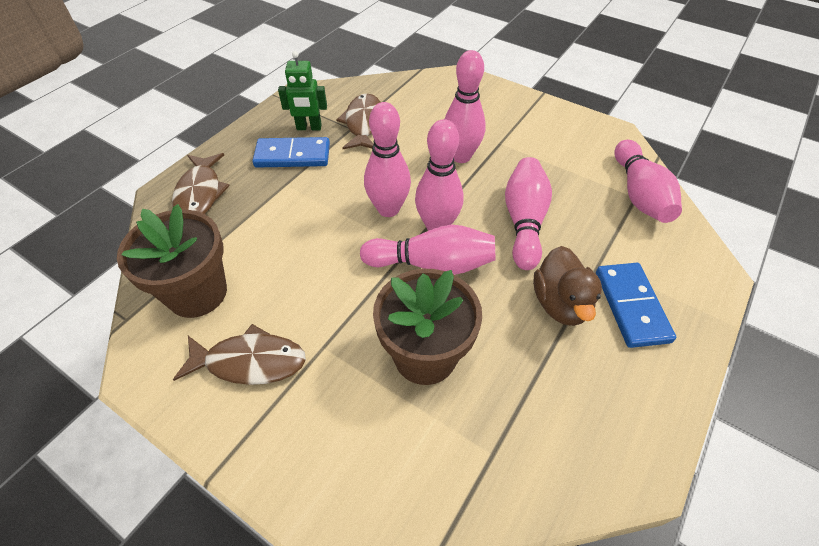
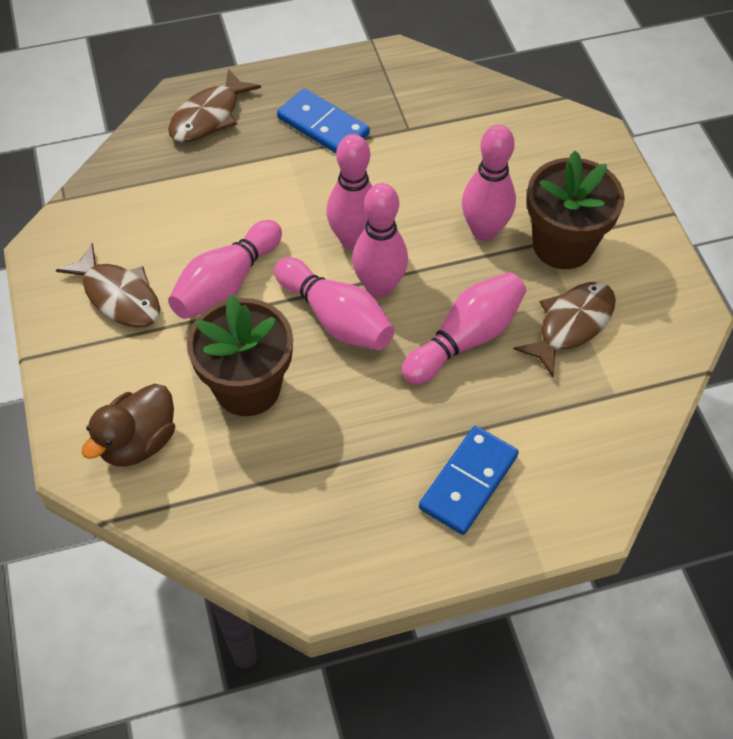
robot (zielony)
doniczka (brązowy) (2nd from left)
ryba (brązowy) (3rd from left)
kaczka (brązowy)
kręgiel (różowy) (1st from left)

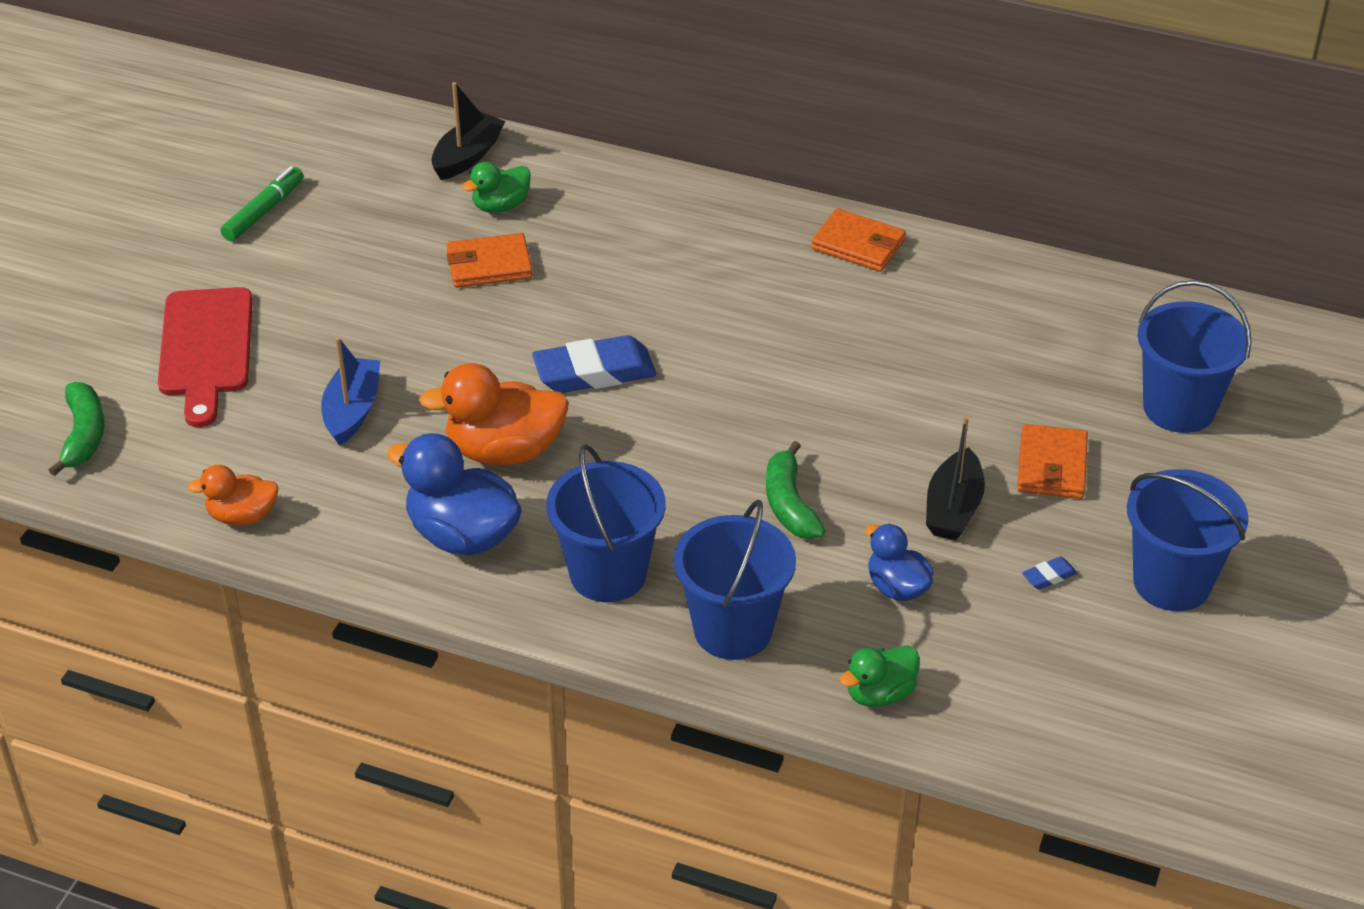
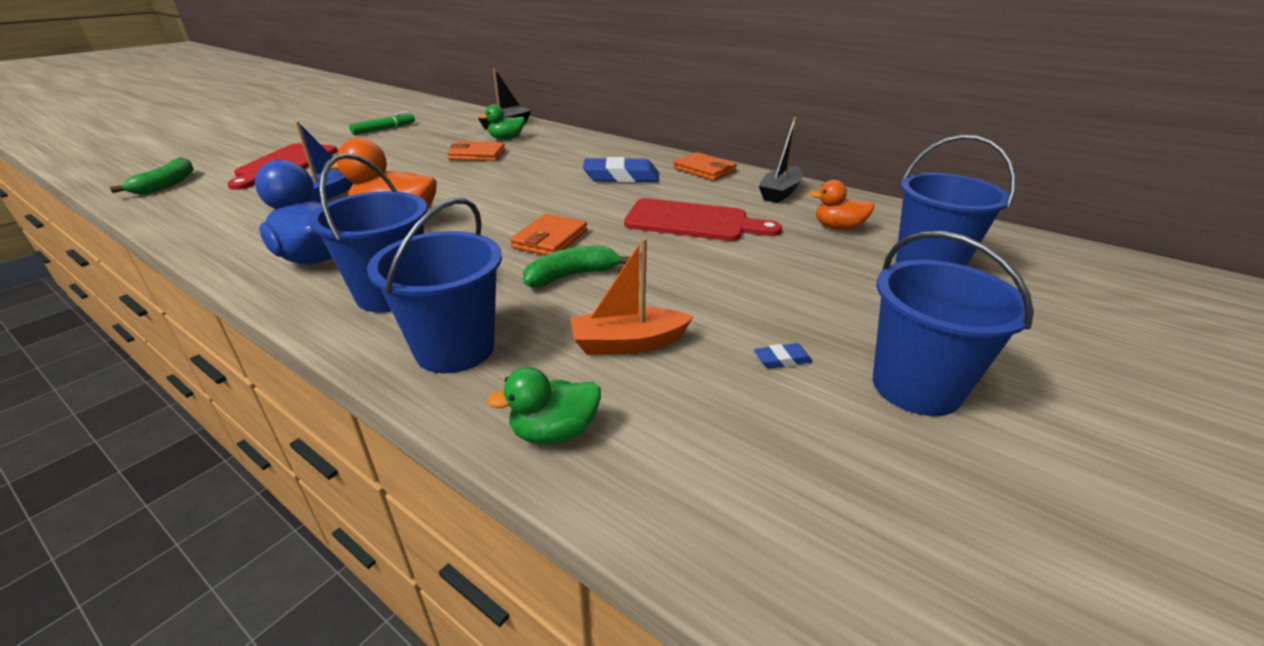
deska do krojenia (czerwony) (2nd from left)
kaczka (pomarańczowy) (2nd from left)
gumka do mazania (niebieski) (1st from left)
łódka (czarny) (2nd from left)
portfel (pomarańczowy) (2nd from left)
łódka (pomarańczowy)
banan (zielony) (2nd from left)

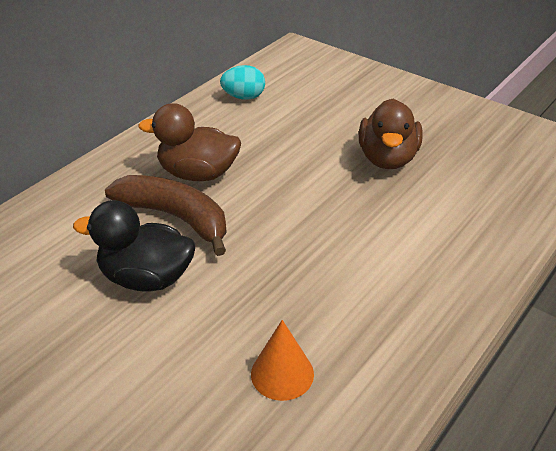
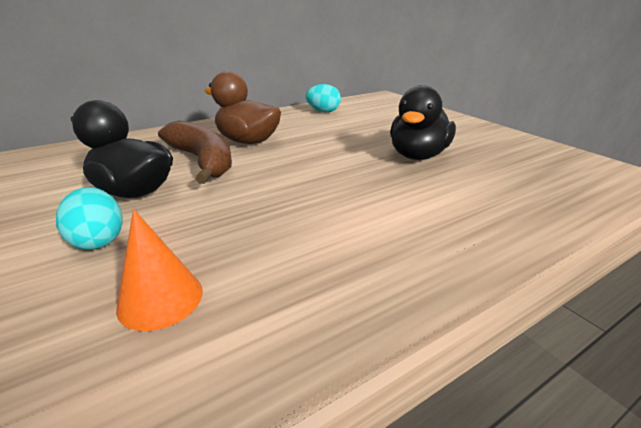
jajko (turkusowy) (1st from left)
kaczka (czarny) (2nd from left)

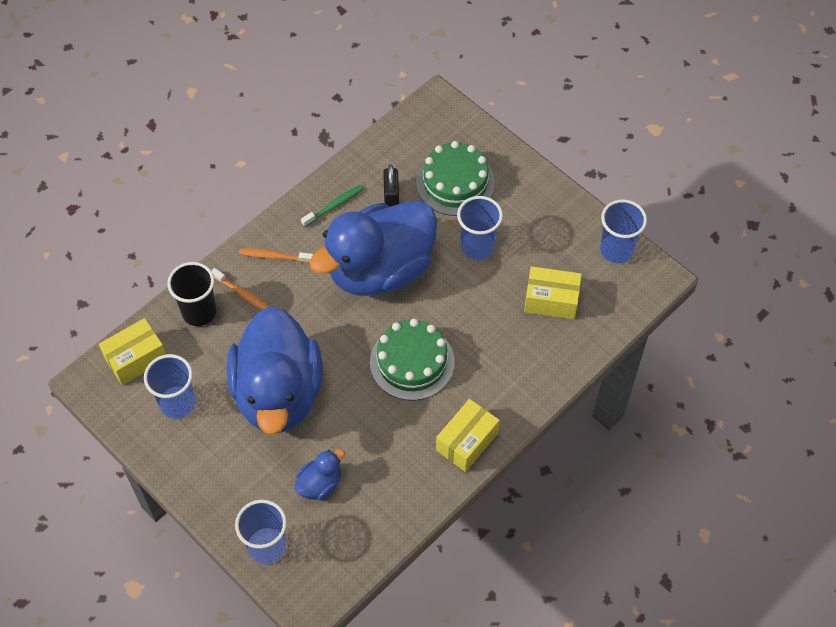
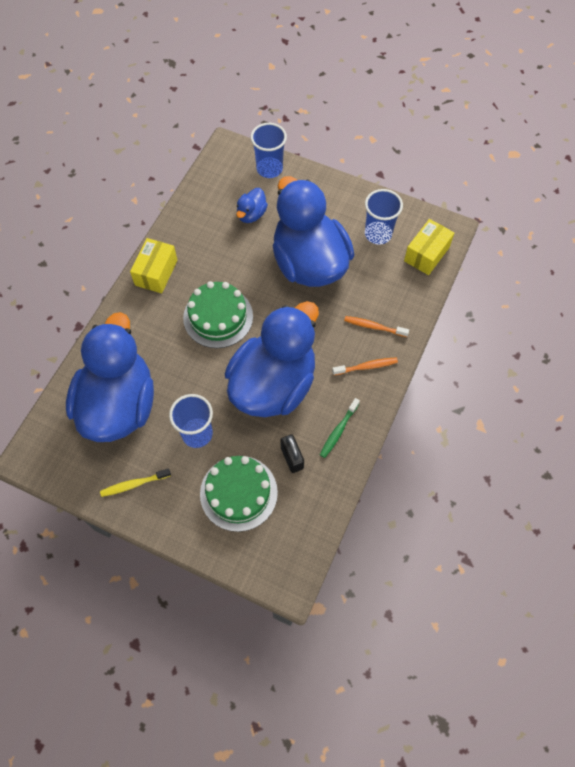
szklanka (czarny)
szklanka (niebieski) (4th from left in the first image)
szczoteczka do zębów (żółty)
kaczka (niebieski) (1st from left)

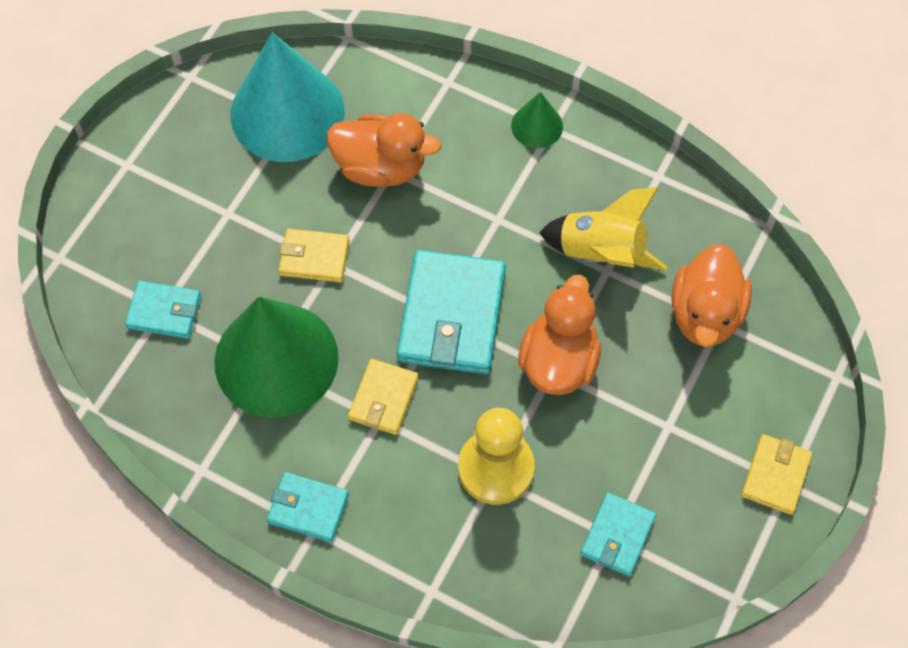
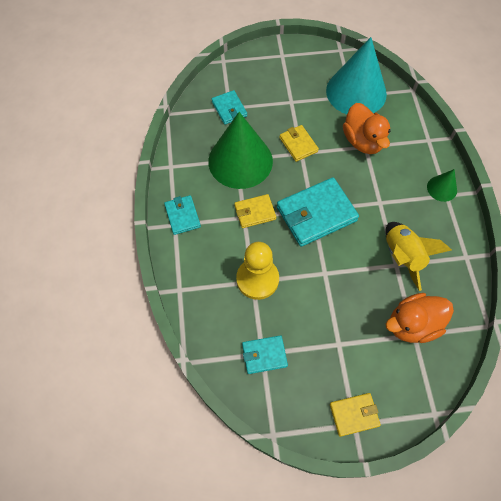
kaczka (pomarańczowy) (2nd from left in the first image)

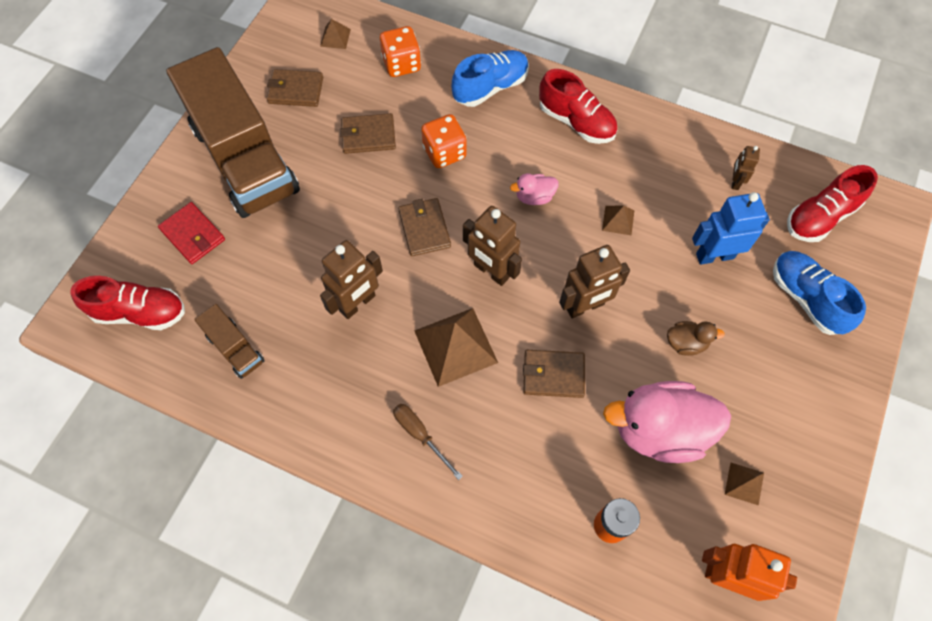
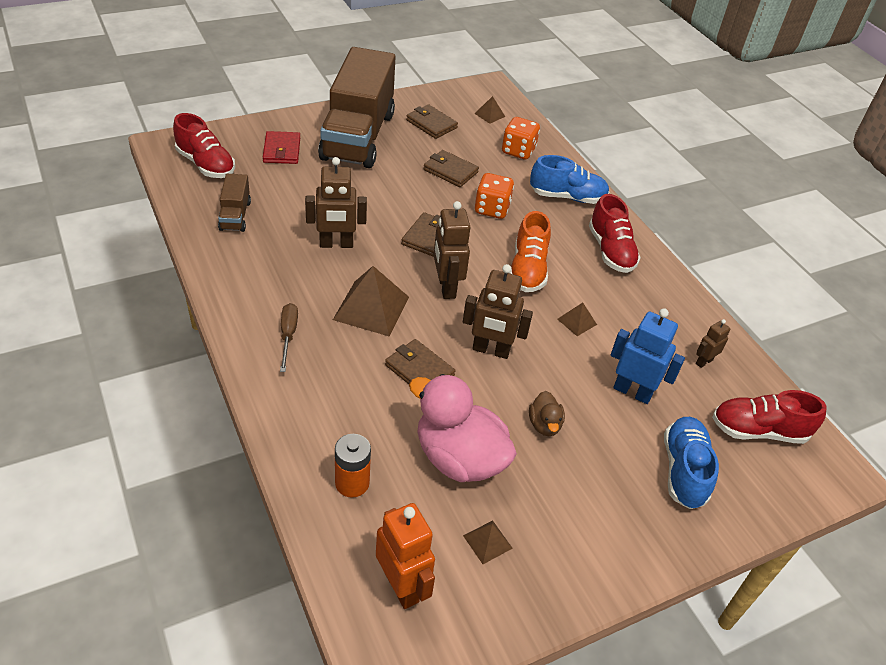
but (pomarańczowy)
kaczka (brązowy)

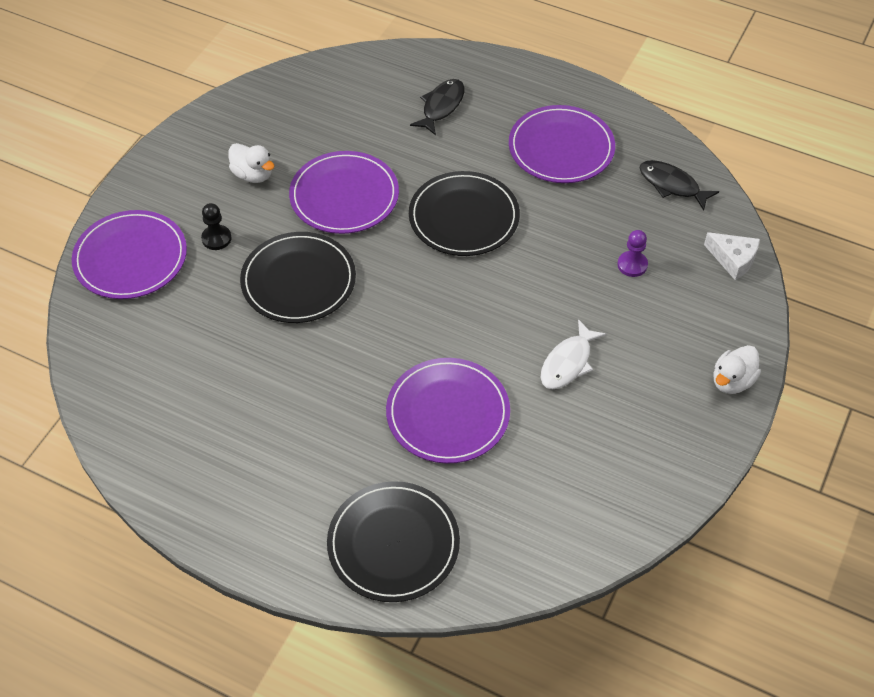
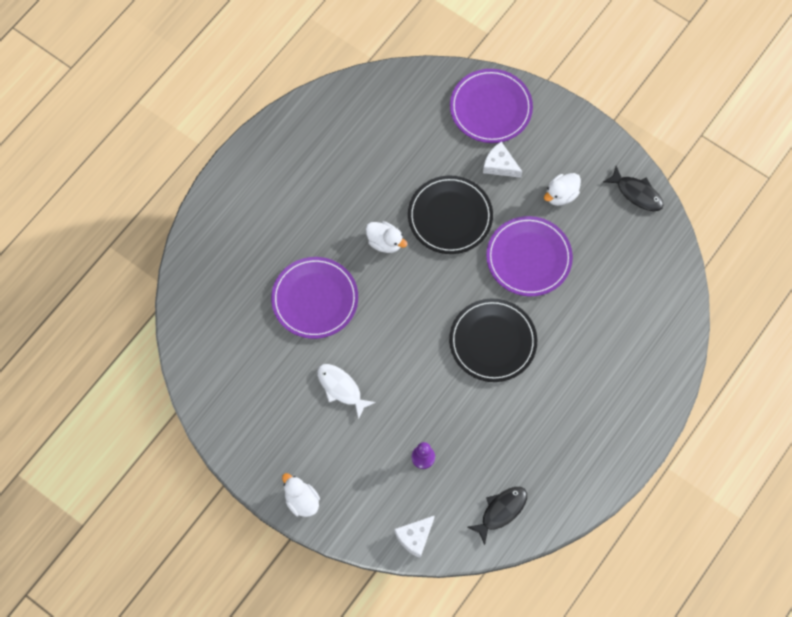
talerz (czarny) (2nd from left in the first image)
talerz (fioletowy) (4th from left in the first image)
kaczka (biały) (2nd from left)
ryba (czarny) (2nd from left)
ser (biały) (2nd from left)

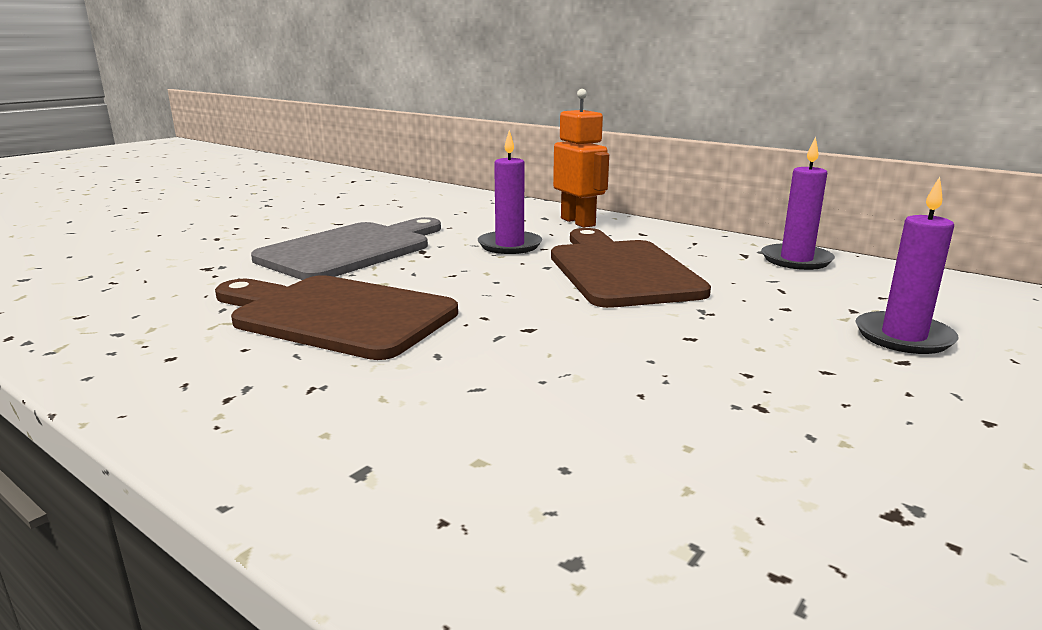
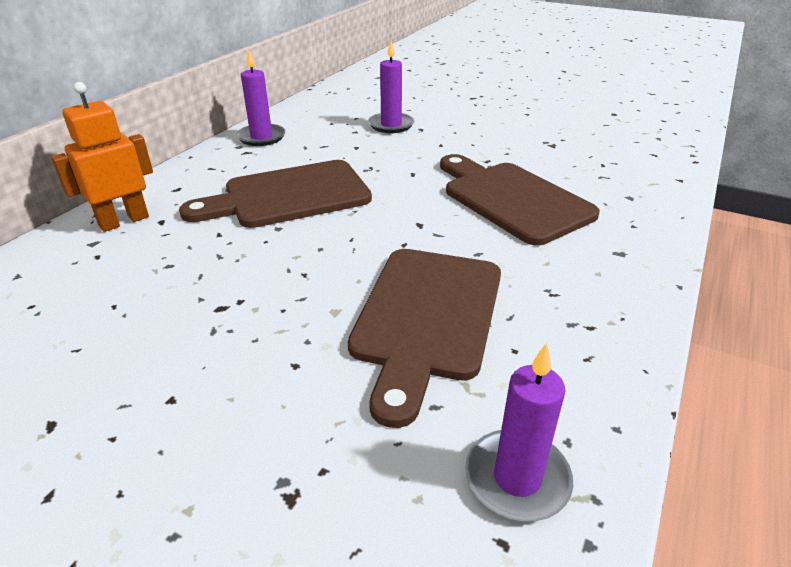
deska do krojenia (szary)
deska do krojenia (brązowy) (3rd from left)
świeca (fioletowy) (3rd from left)

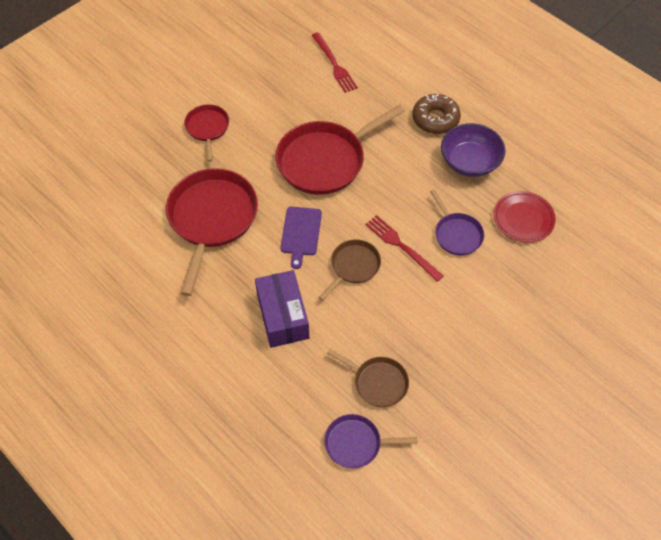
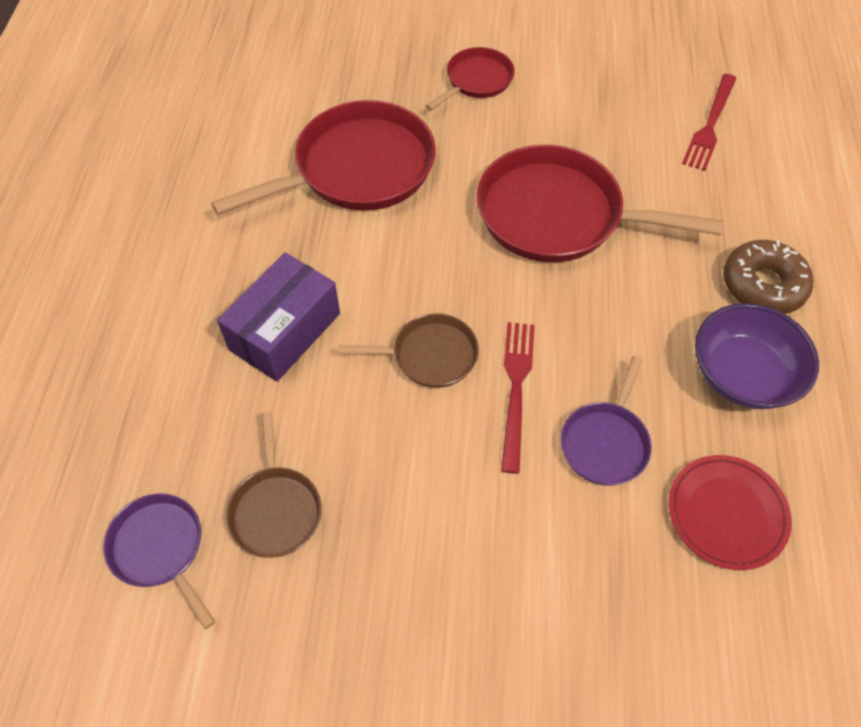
deska do krojenia (fioletowy)

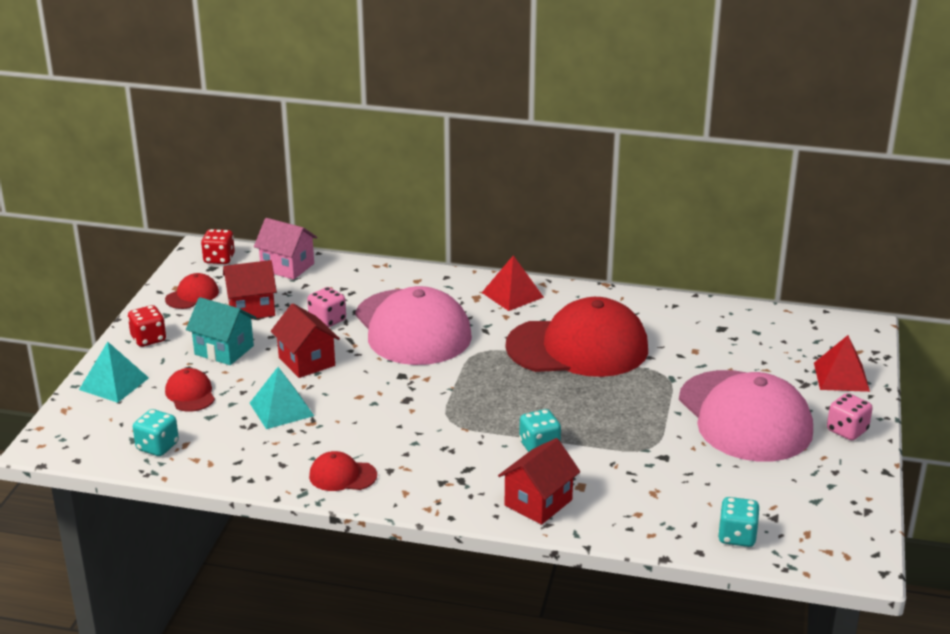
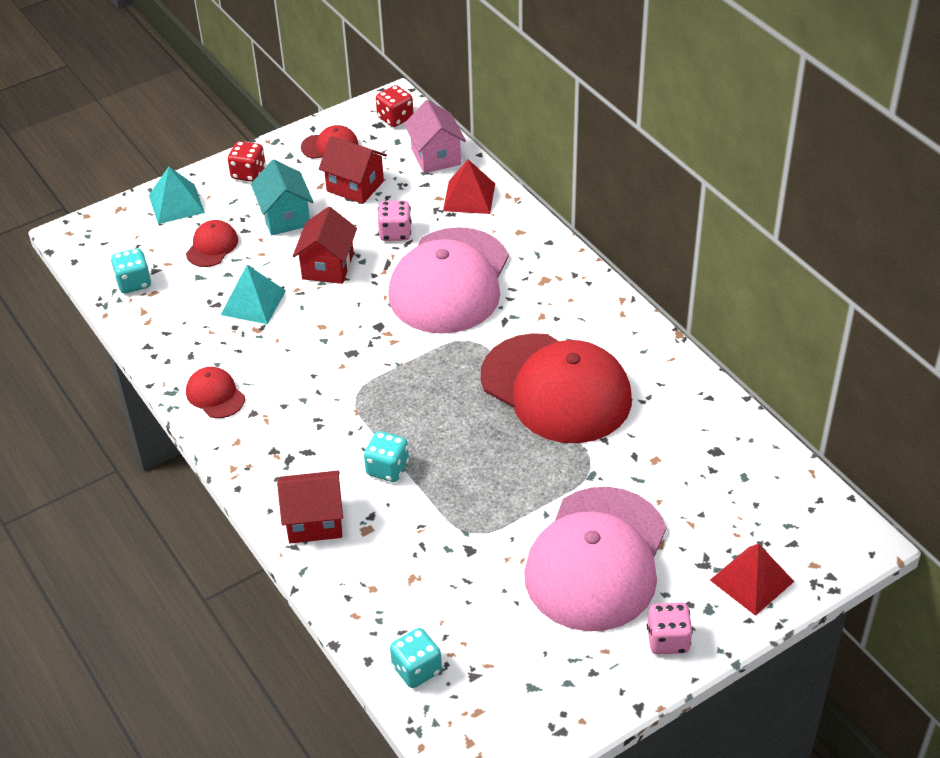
piramida (czerwony) (1st from left)

